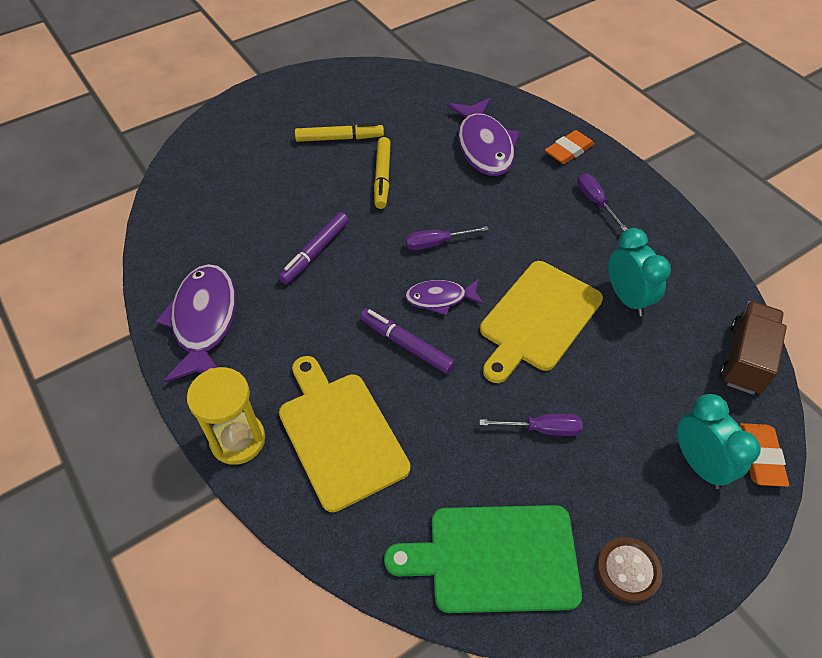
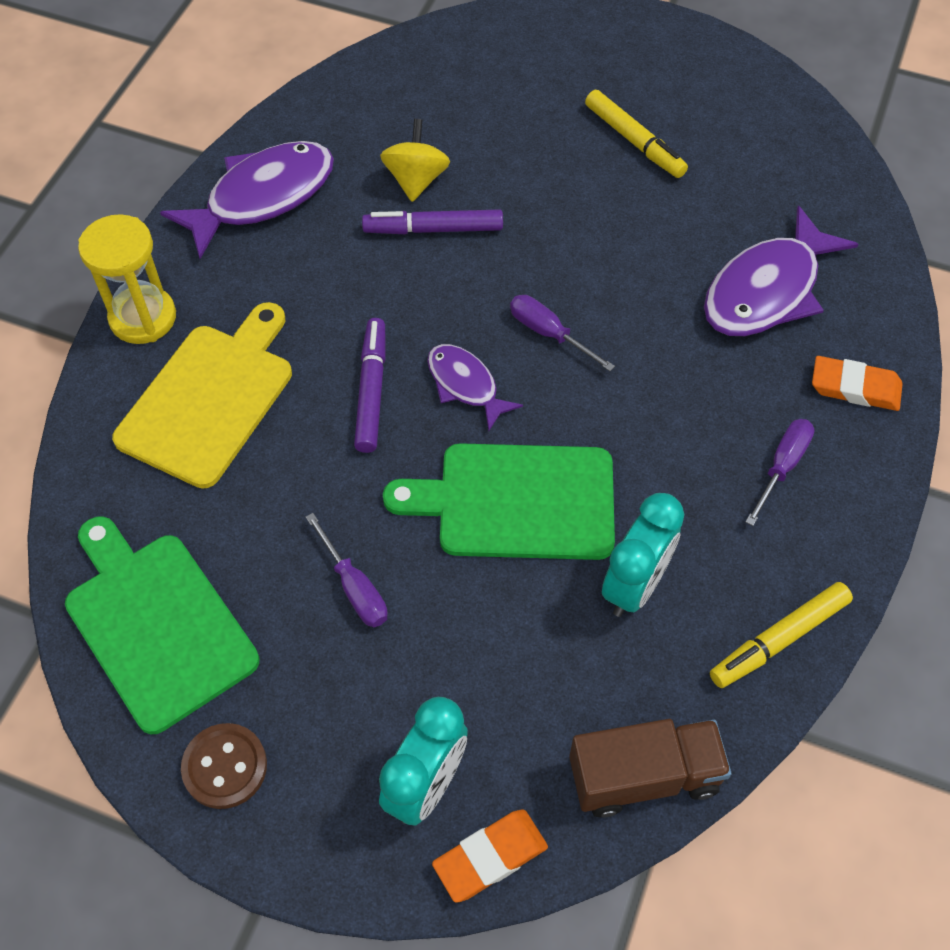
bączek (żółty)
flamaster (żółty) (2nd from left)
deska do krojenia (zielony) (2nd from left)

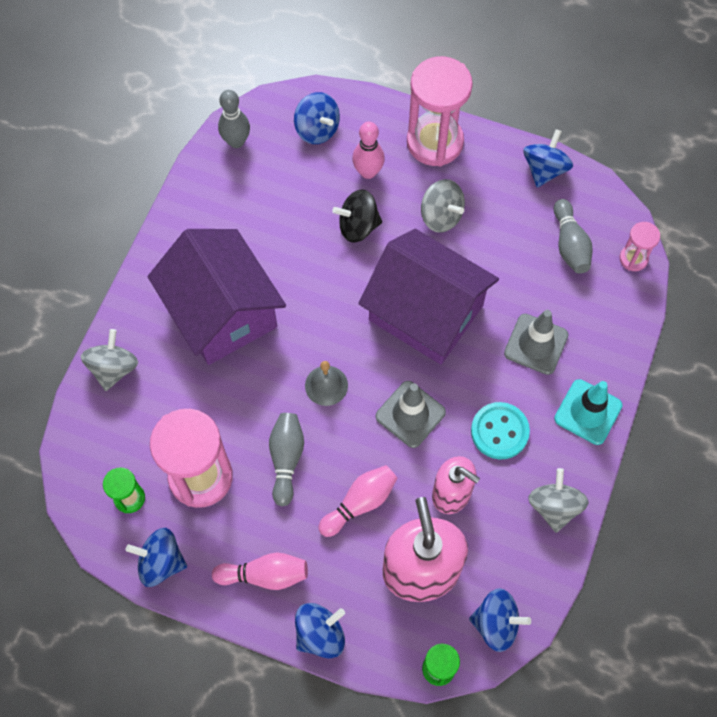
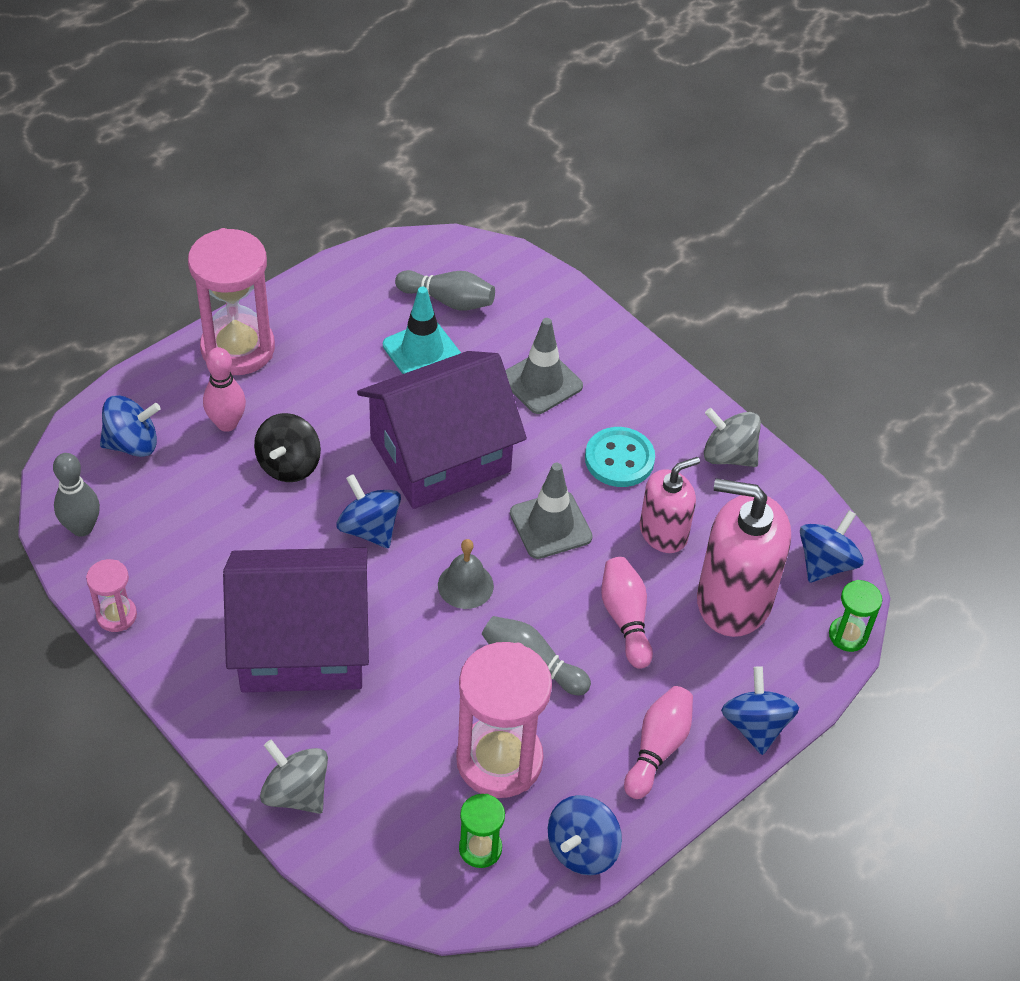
bączek (szary) (2nd from left in the first image)
bączek (niebieski) (2nd from left)
pachołek (turkusowy)
klepsydra (różowy) (1st from left)

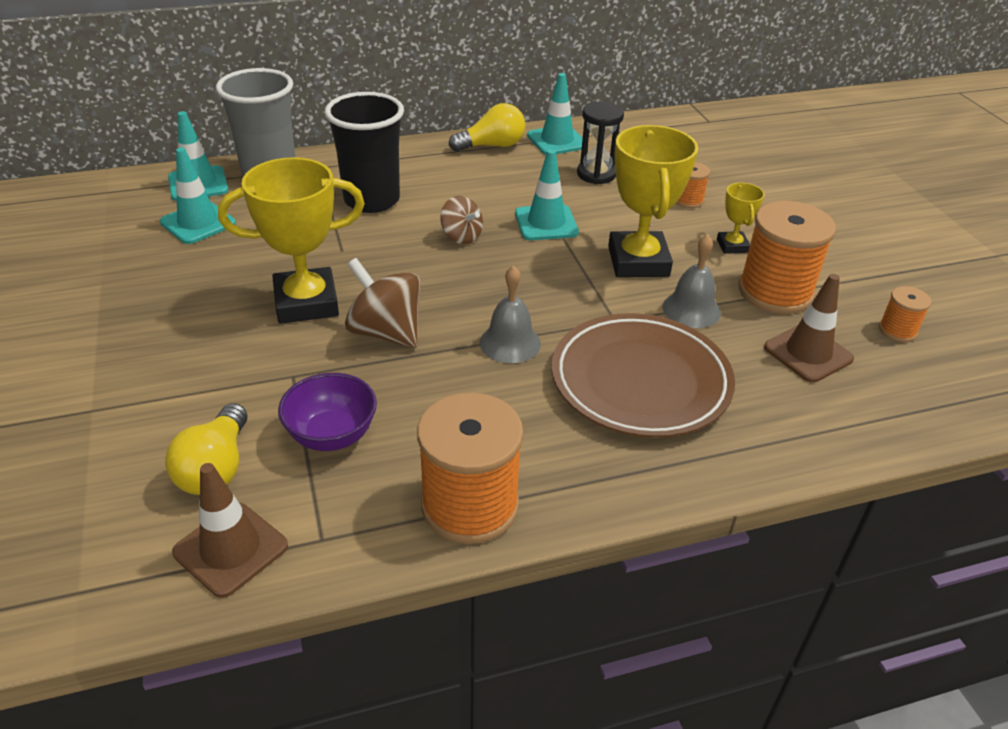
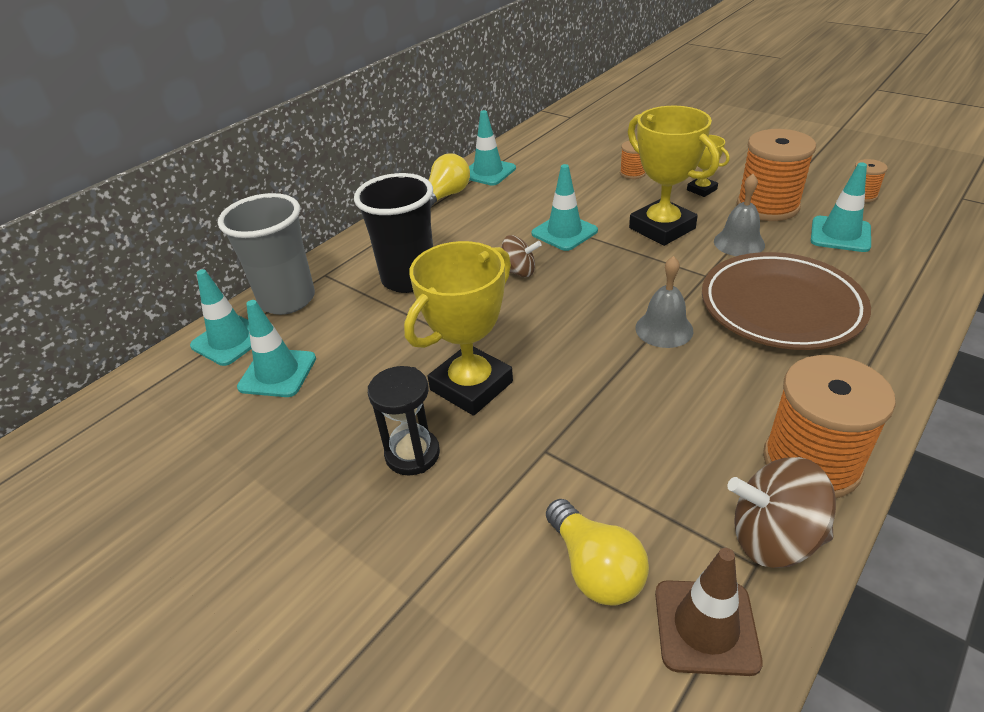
miska (fioletowy)
bączek (brązowy) (2nd from left)
klepsydra (czarny)
pachołek (turkusowy) (5th from left)

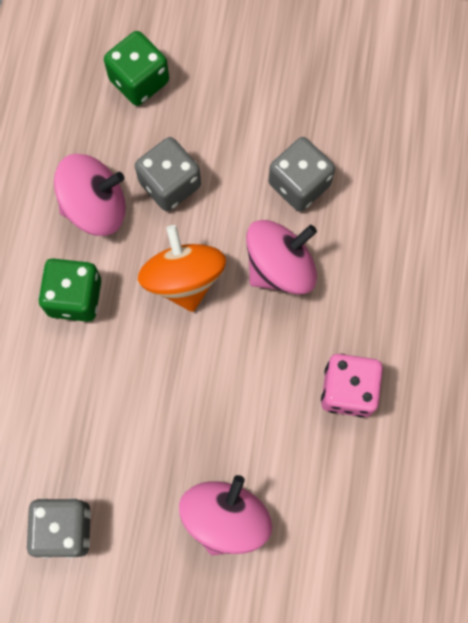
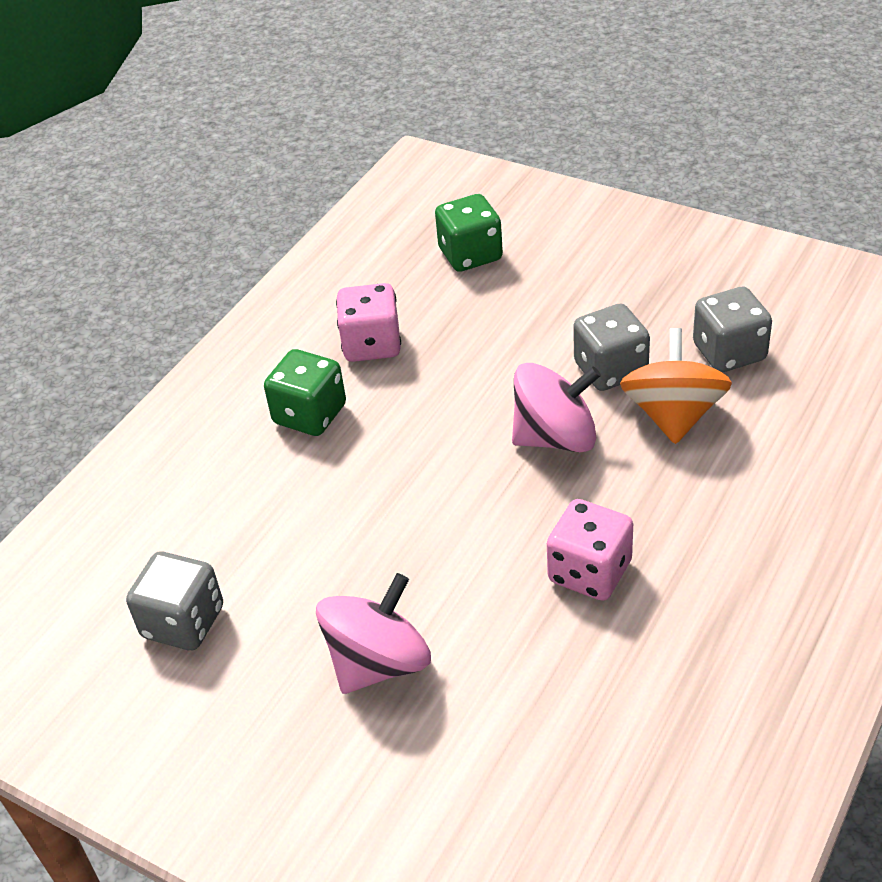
kostka do gry (szary) (3rd from left)
bączek (pomarańczowy)
kostka do gry (różowy) (1st from left)

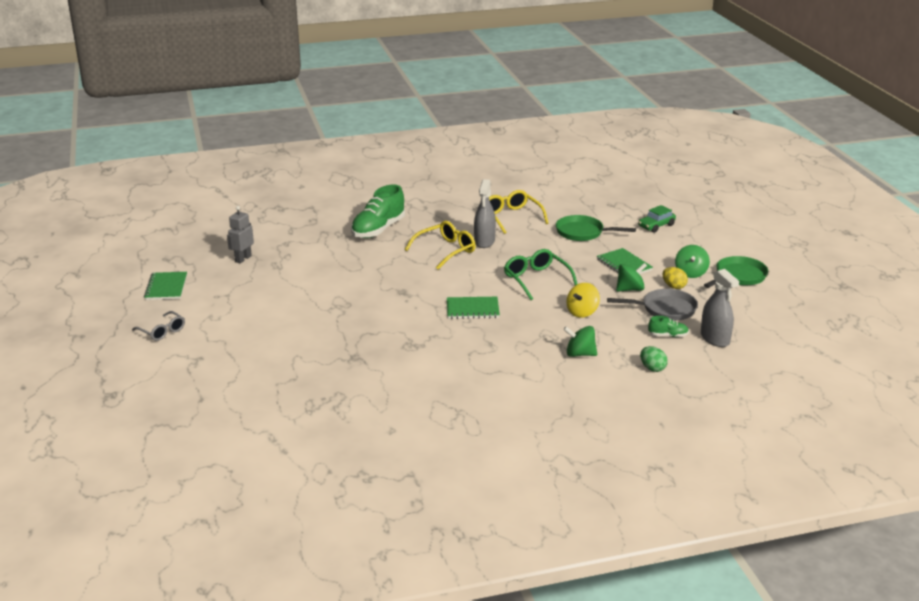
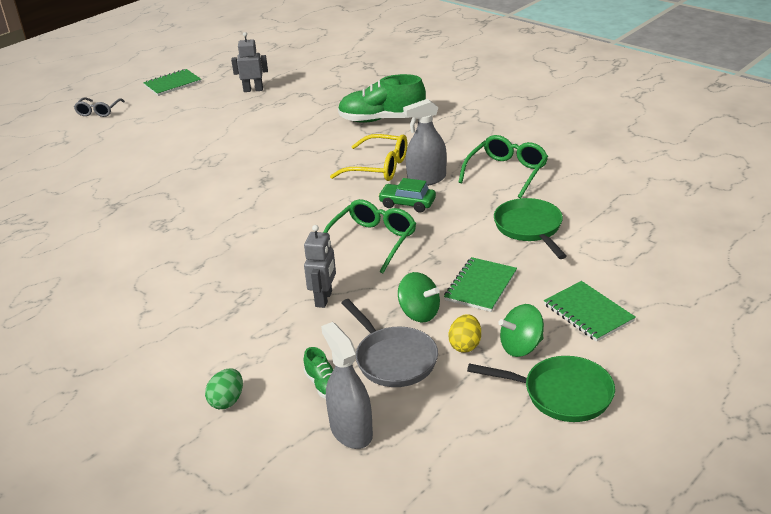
bączek (zielony) (1st from left in the first image)
zeszyt (zielony) (3rd from left)
samochód (zielony)
robot (szary) (2nd from left)
okulary (zielony) (2nd from left)
spryskiwacz (szary) (1st from left)

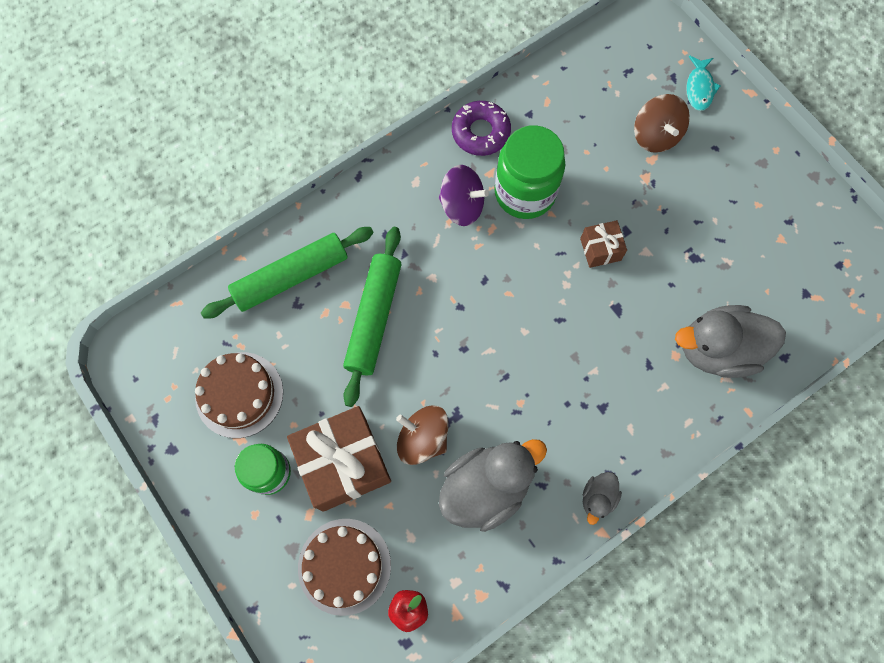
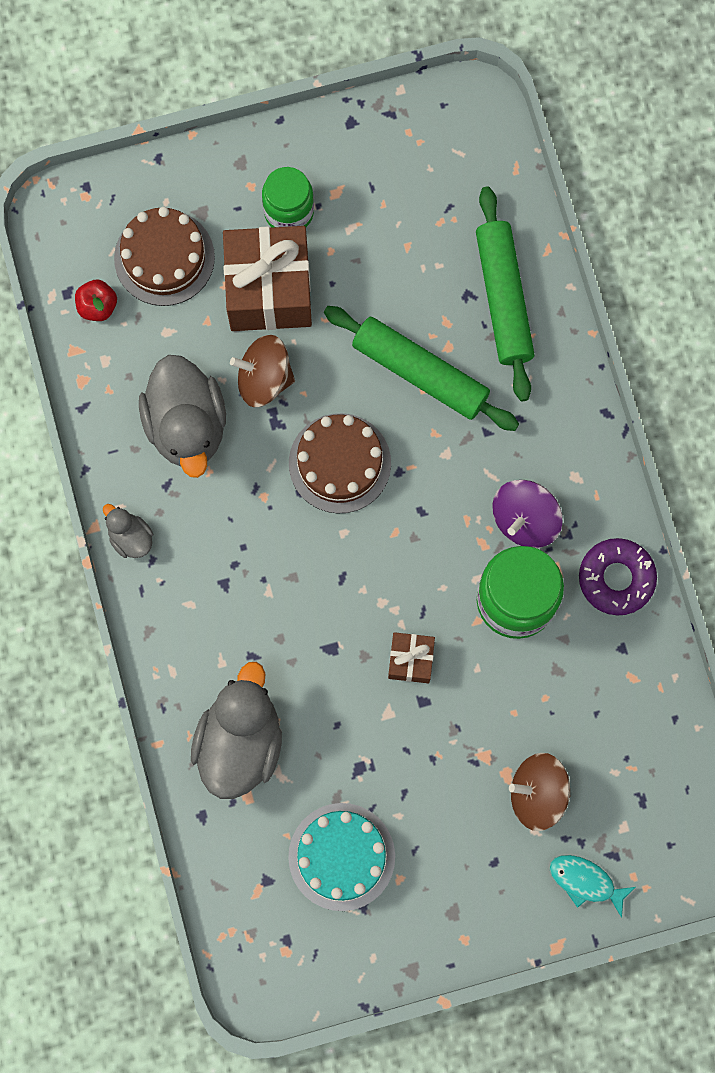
tort (turkusowy)
tort (brązowy) (2nd from left)
bączek (brązowy) (1st from left)

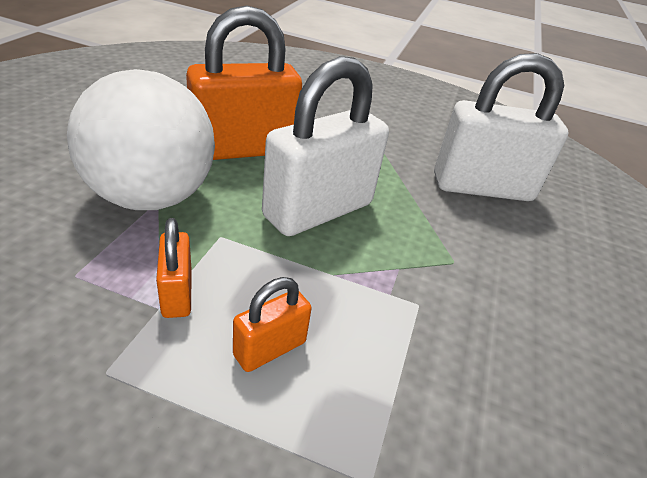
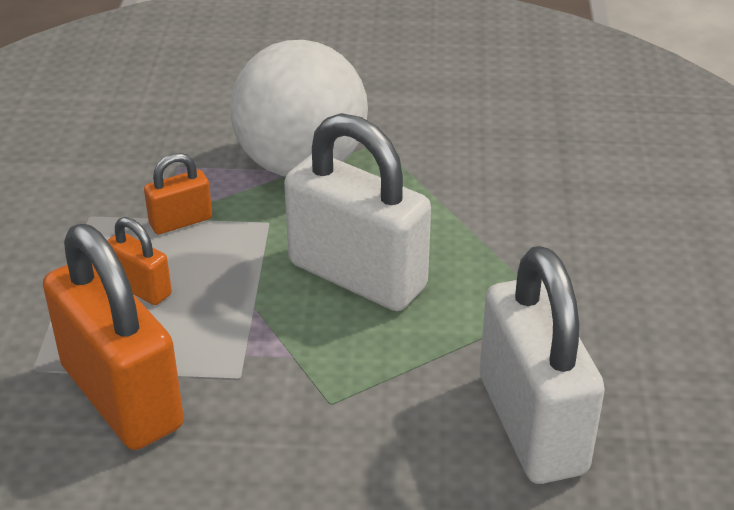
kłódka (pomarańczowy) (1st from left)

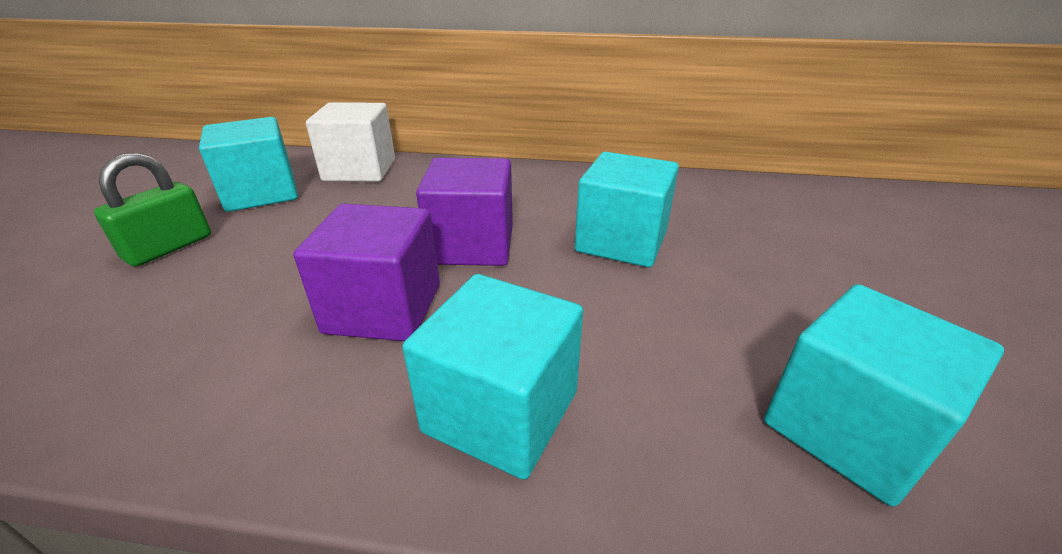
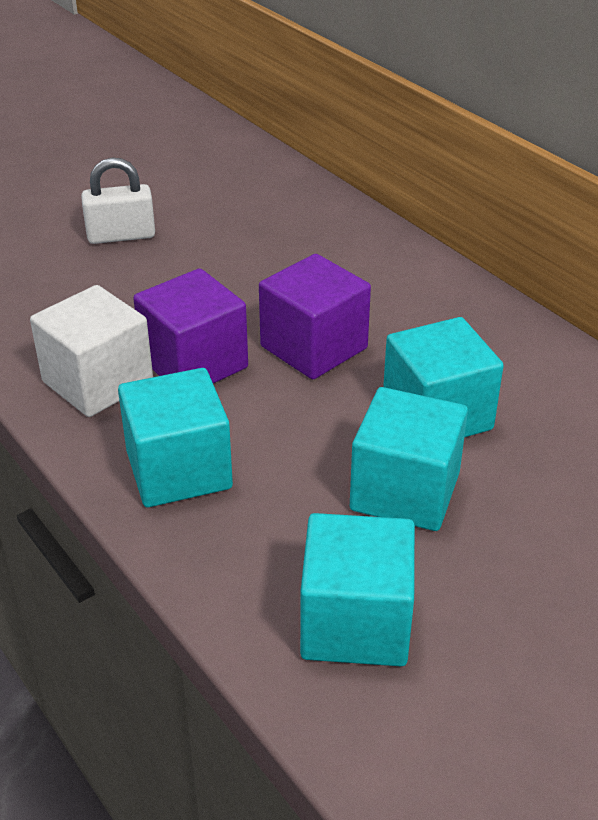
sześcian (turkusowy) (3rd from left)
sześcian (biały)
kłódka (biały)

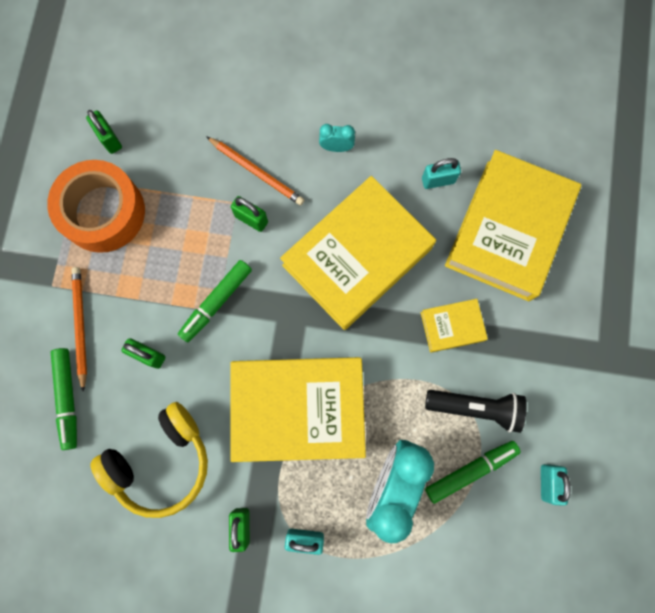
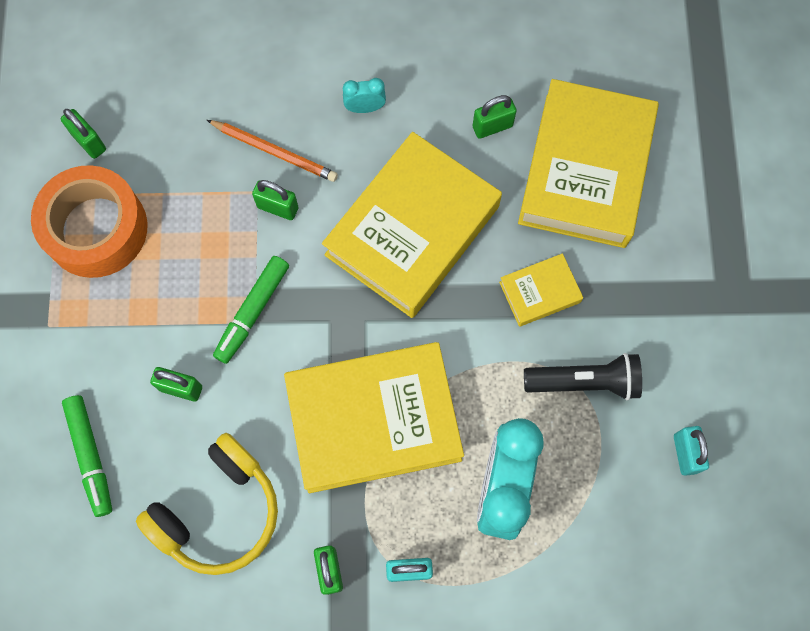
ołówek (pomarańczowy) (1st from left in the first image)
flamaster (zielony) (3rd from left in the first image)
kłódka (zielony) (5th from left)

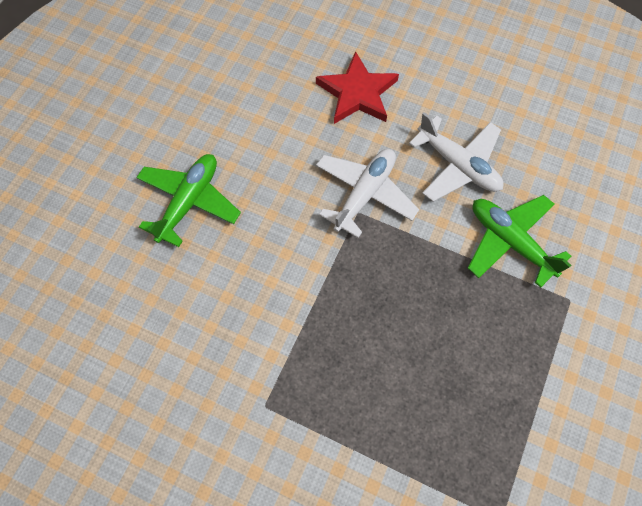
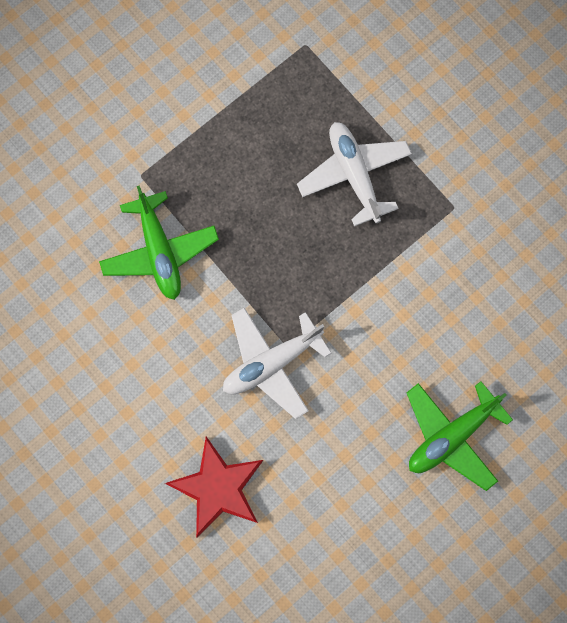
samolot (biały) (2nd from left)

